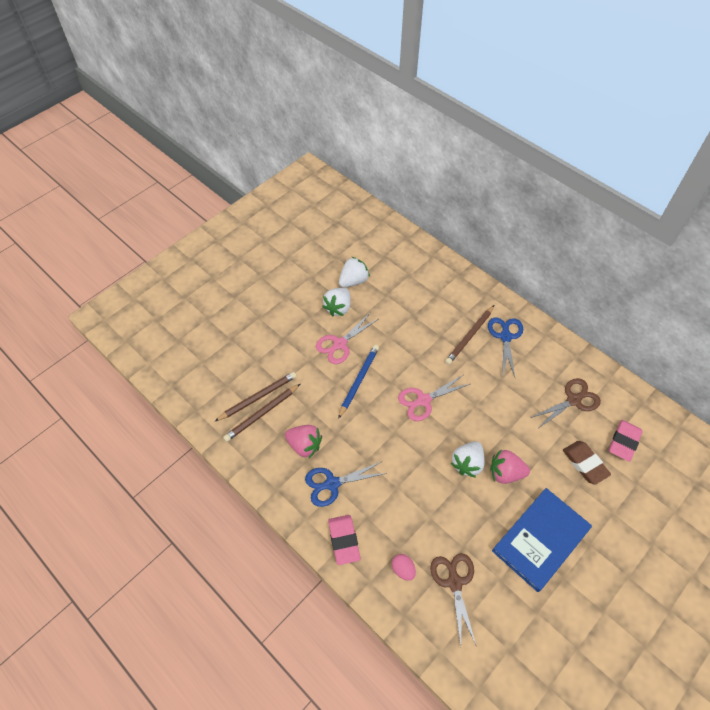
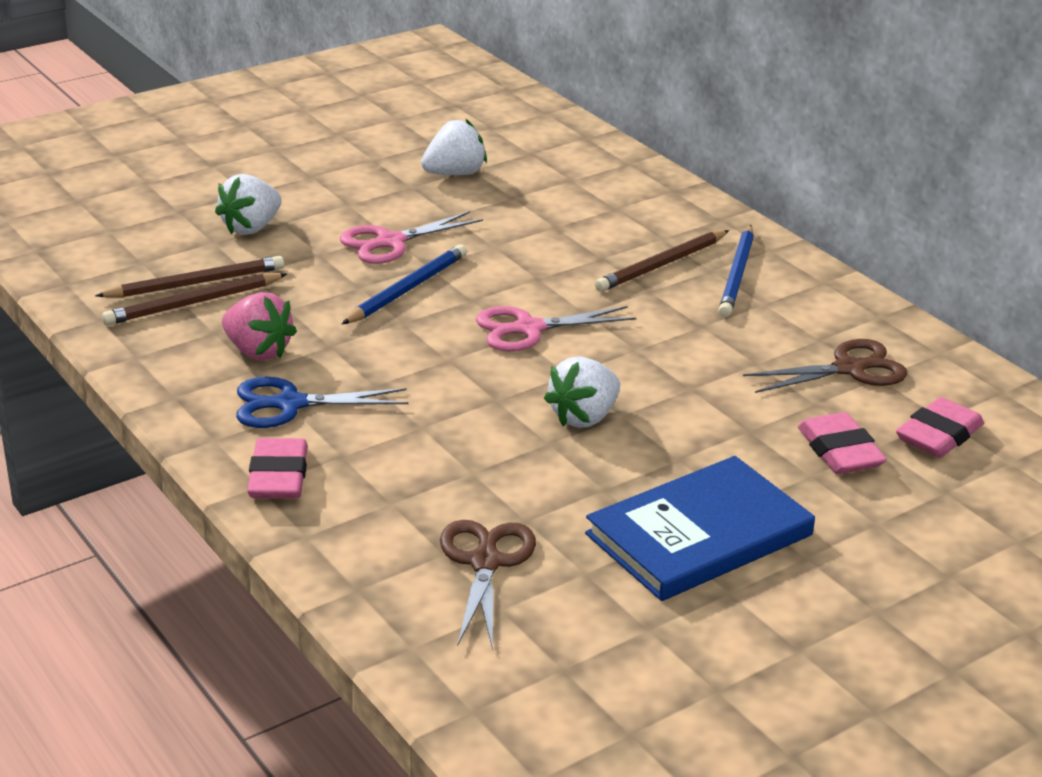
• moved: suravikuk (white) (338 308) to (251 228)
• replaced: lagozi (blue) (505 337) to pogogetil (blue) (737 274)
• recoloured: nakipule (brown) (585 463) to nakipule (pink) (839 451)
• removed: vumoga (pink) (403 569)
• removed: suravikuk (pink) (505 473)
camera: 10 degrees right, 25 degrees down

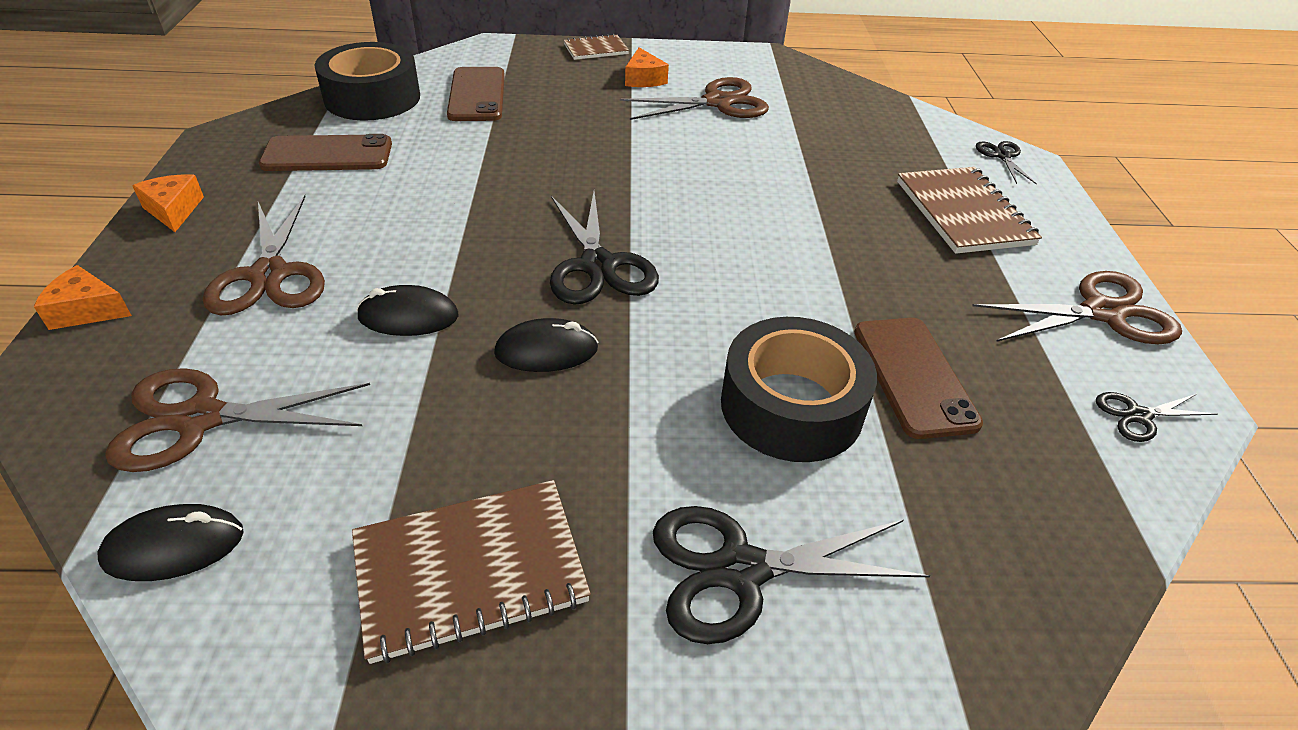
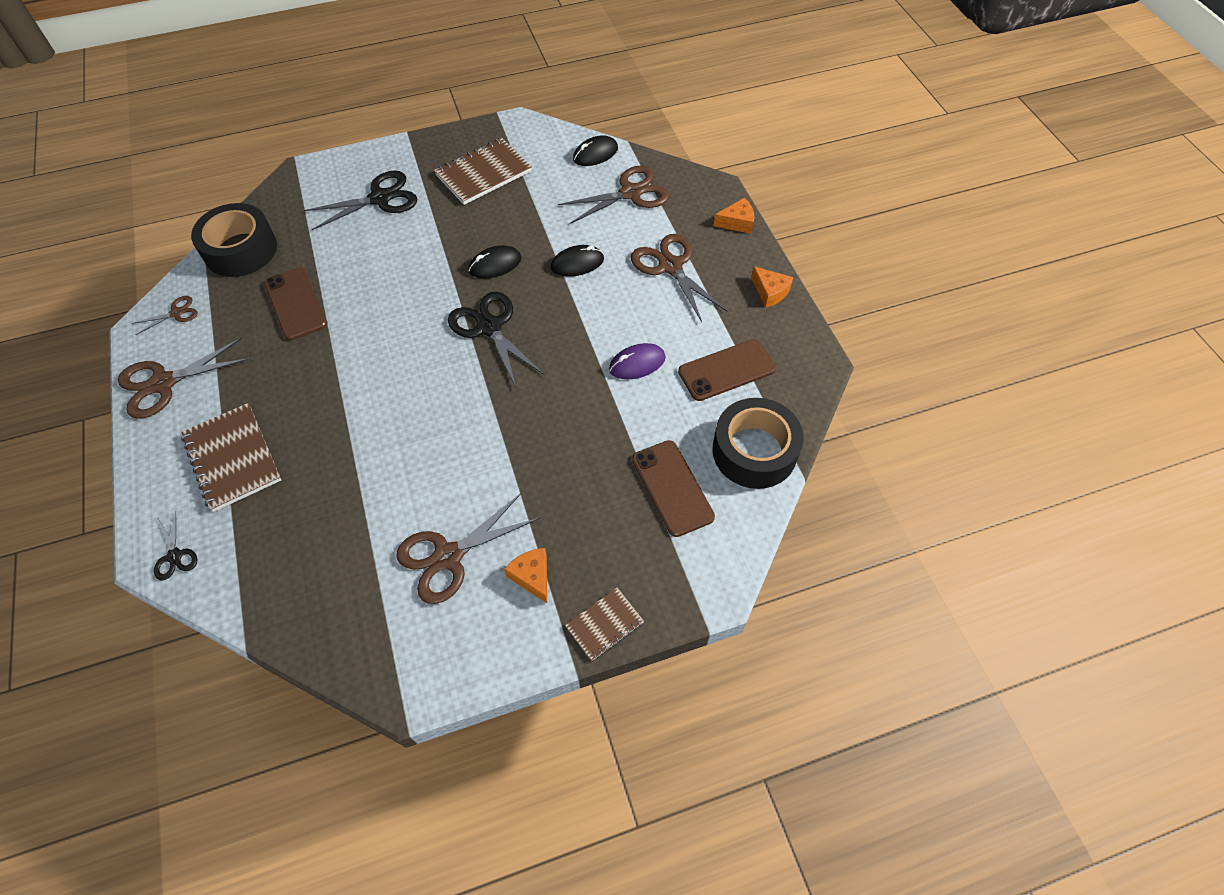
• recoloured: lagozi (black) (1138 416) to lagozi (brown) (176 313)
• moved: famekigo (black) (791 406) to (240 250)
• added: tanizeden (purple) (637 363)
camera: 165 degrees right, 15 degrees up

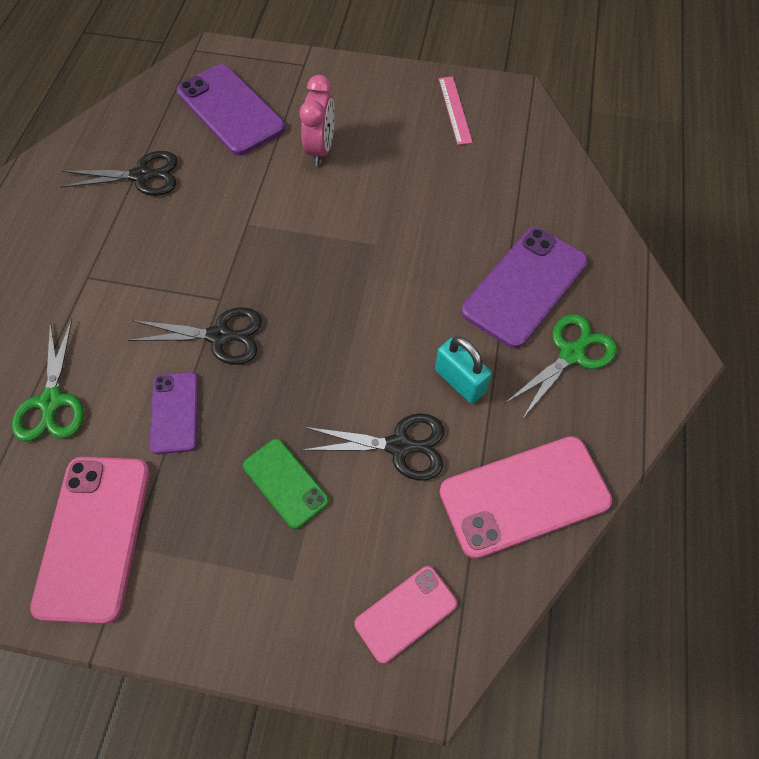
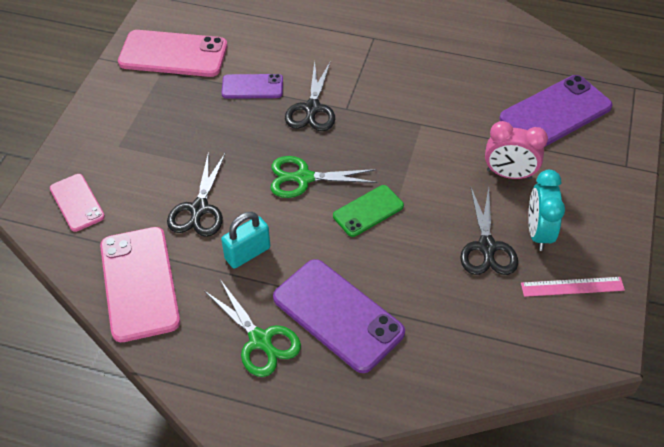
• moved: lagozi (green) (52 402) to (303 178)
• moved: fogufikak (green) (285 483) to (368 211)
• moved: lagozi (black) (142 176) to (487 247)
• added: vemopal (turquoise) (538 233)
camera: 95 degrees right, 10 degrees down

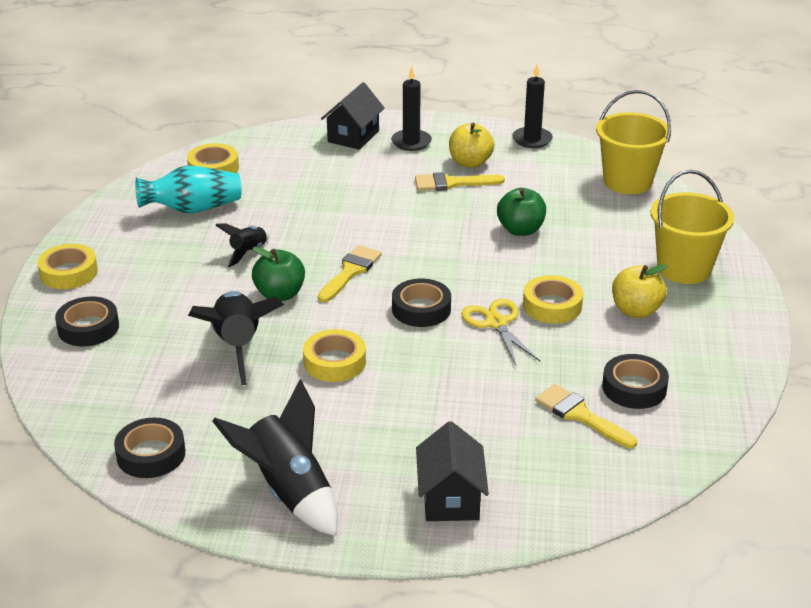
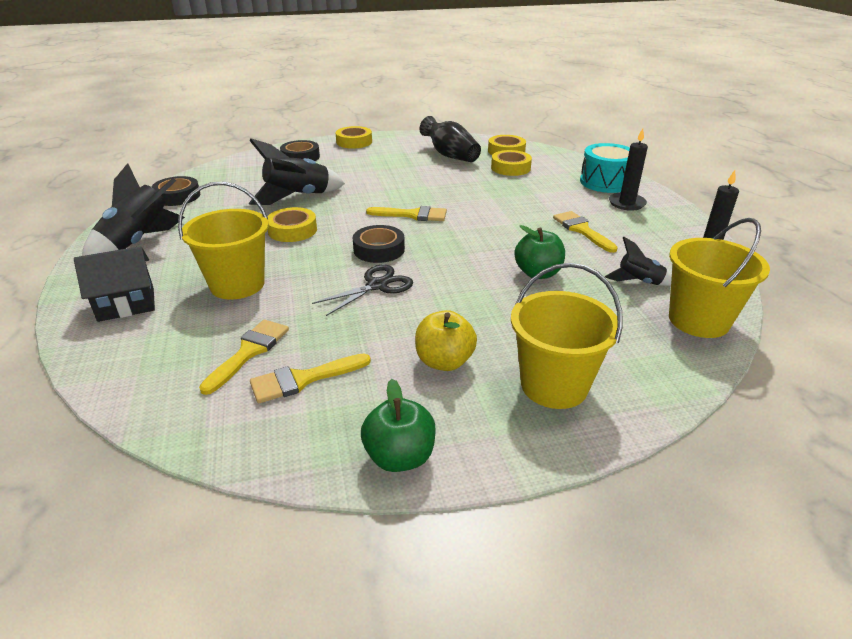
• added: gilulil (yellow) (237 284)
• replaced: famekigo (black) (634 388) to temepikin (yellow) (303 379)
• recoloured: lagozi (yellow) (496 323) to lagozi (black) (377 285)
• moved: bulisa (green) (280 294) to (399 457)
• recoloured: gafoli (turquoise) (193 209) to gafoli (black) (450 155)
• moved: famekigo (yellow) (552 306) to (510 168)
• replaced: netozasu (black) (353 136) to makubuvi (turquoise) (605 182)
• moved: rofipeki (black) (248 253) to (639 282)
• removed: bulisa (yellow) (470 163)
camera: 70 degrees right, 0 degrees up

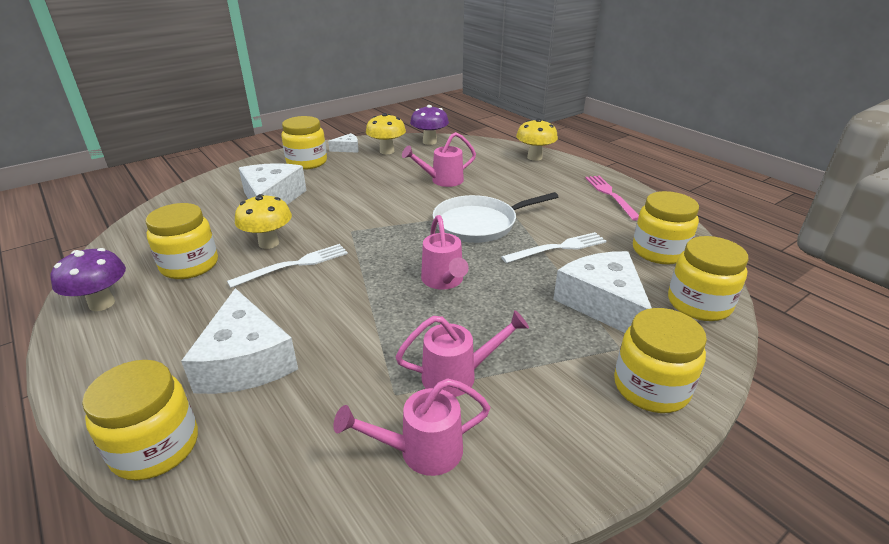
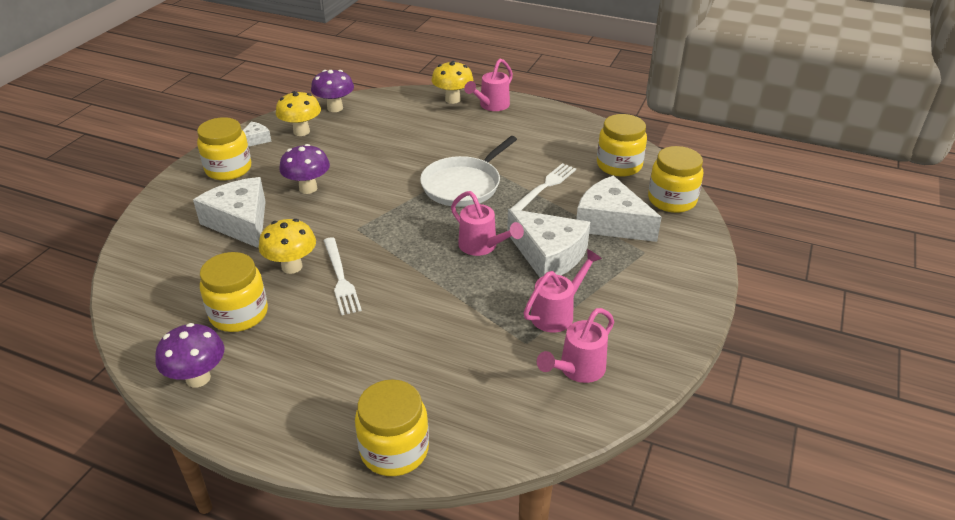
• added: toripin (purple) (308 188)
• turned: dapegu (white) (294 265) = (340 278) 135 degrees clockwise
• moved: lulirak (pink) (442 180) to (491 106)
• moved: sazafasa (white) (245 361) to (548 255)
• removed: dapegu (pink) (610 195)
• removed: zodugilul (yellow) (651 387)
camera: 30 degrees left, 5 degrees up

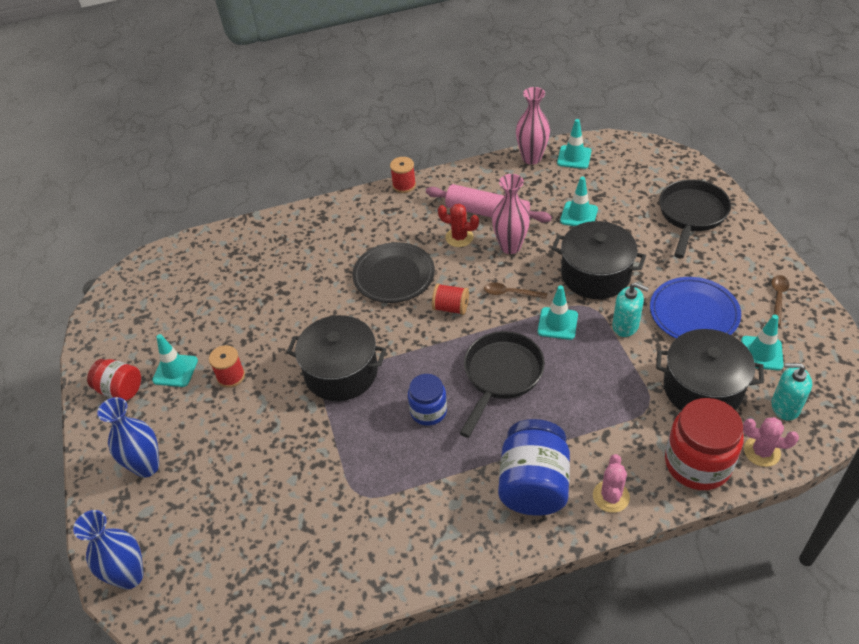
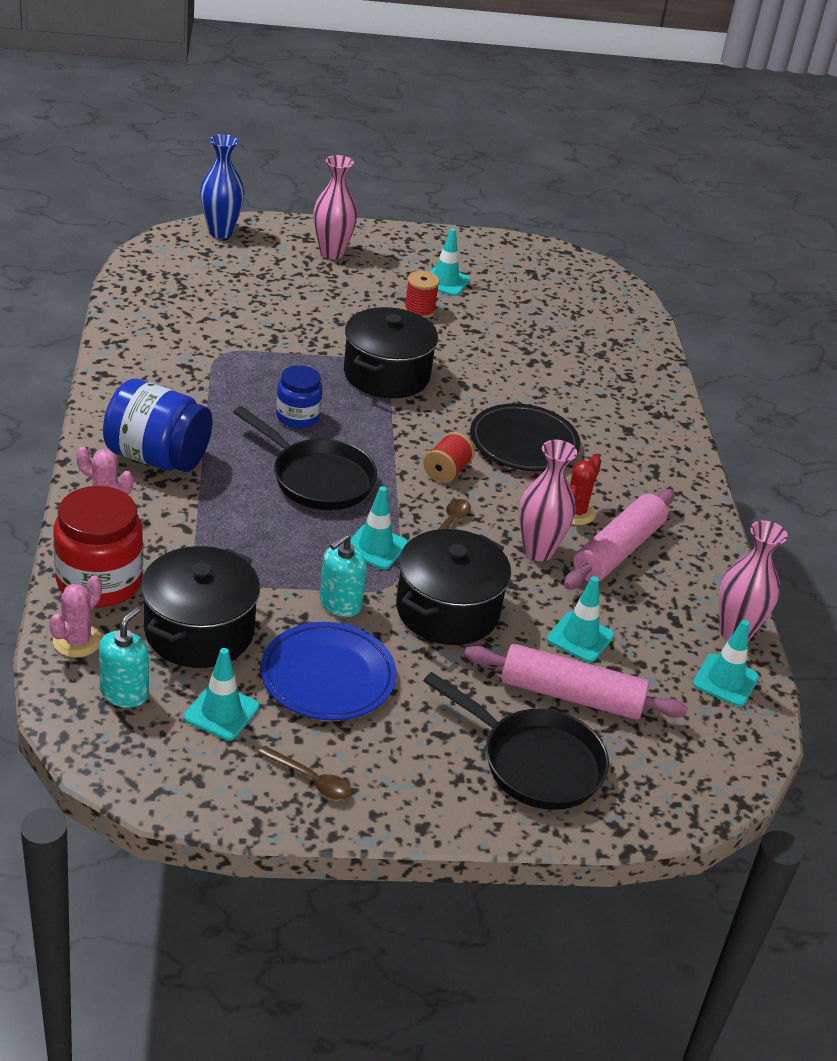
• recoloured: gafoli (blue) (147 467) to gafoli (pink) (332 253)
• added: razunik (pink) (571 695)
• removed: zodugilul (red) (120 389)
• removed: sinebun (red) (404 185)
camera: 95 degrees right, 10 degrees down

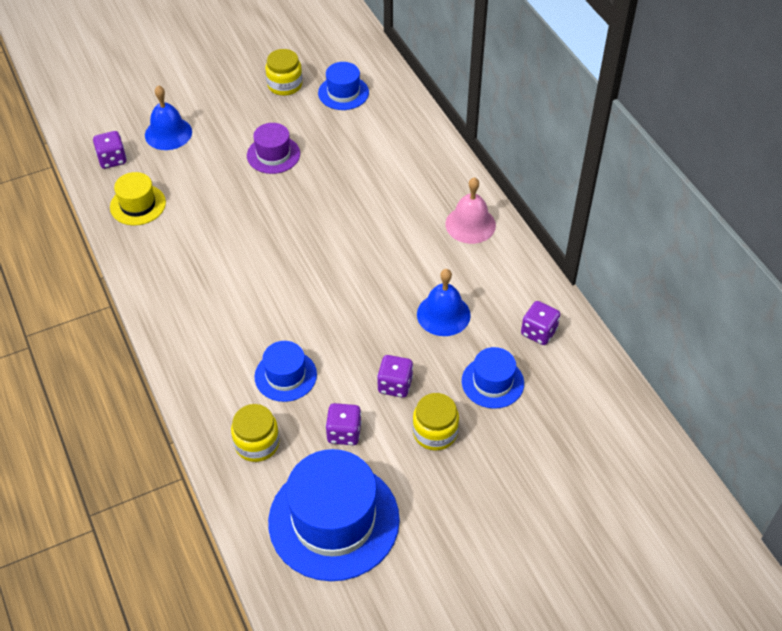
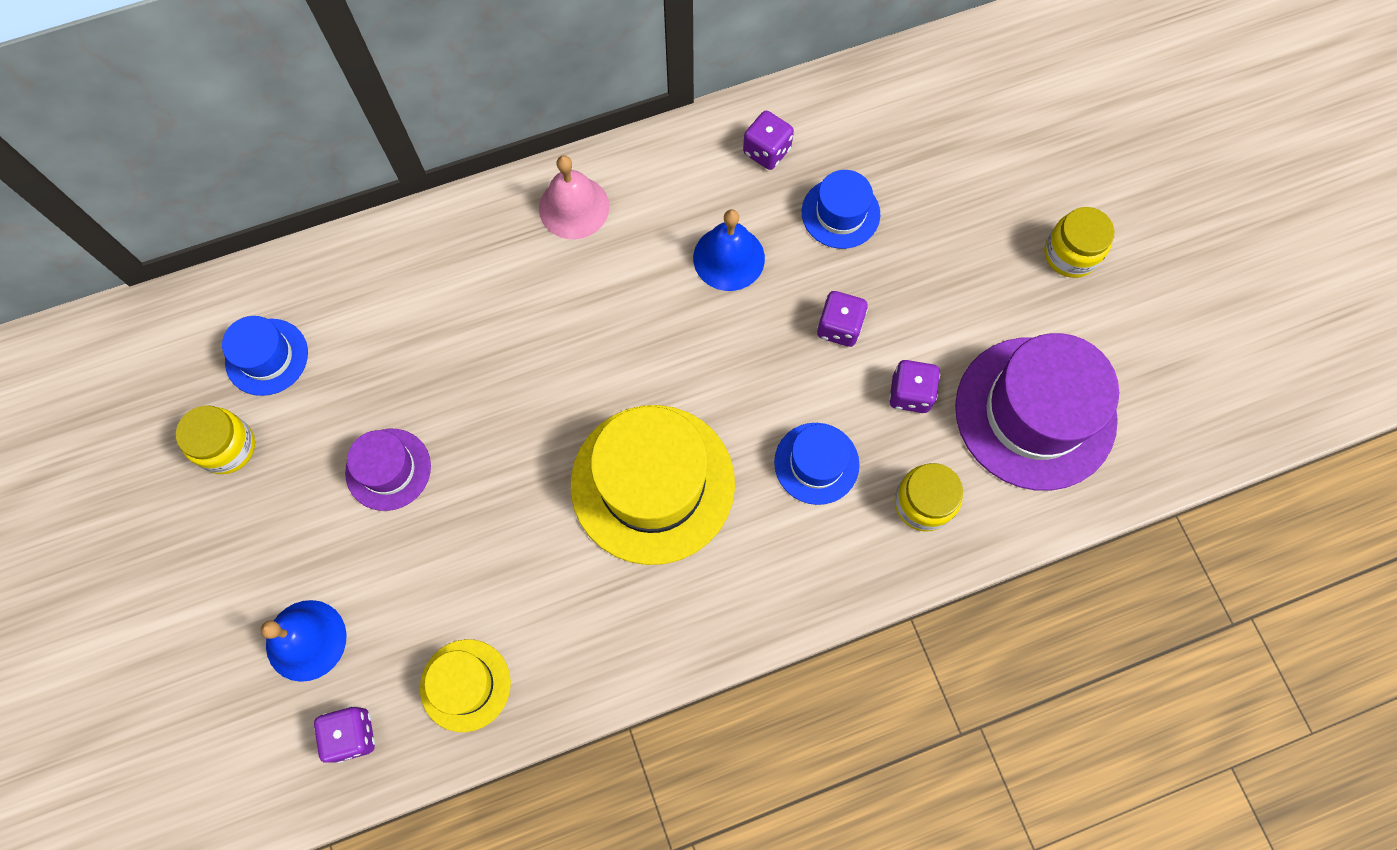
• added: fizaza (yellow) (652 483)
• recoloured: fizaza (blue) (334 520) to fizaza (purple) (1035 413)
• moved: zodugilul (yellow) (435 432) to (1070 254)
camera: 85 degrees left, 20 degrees up

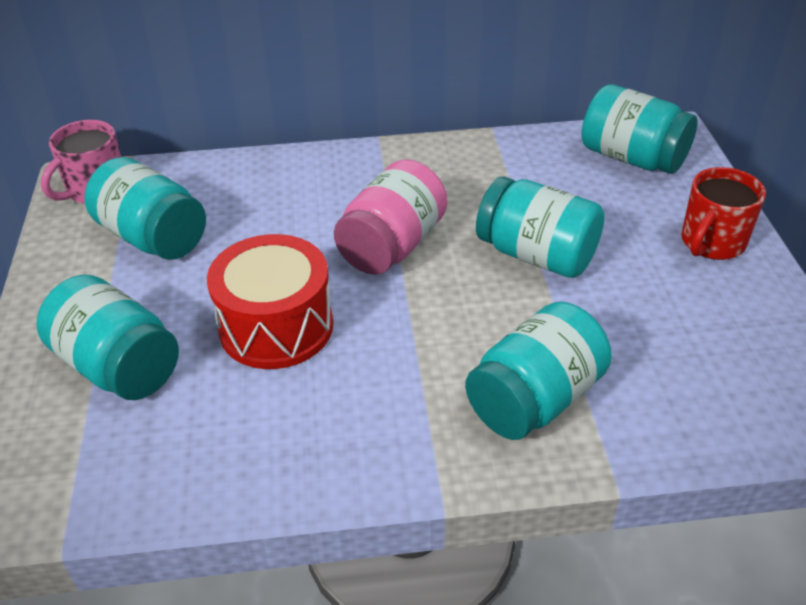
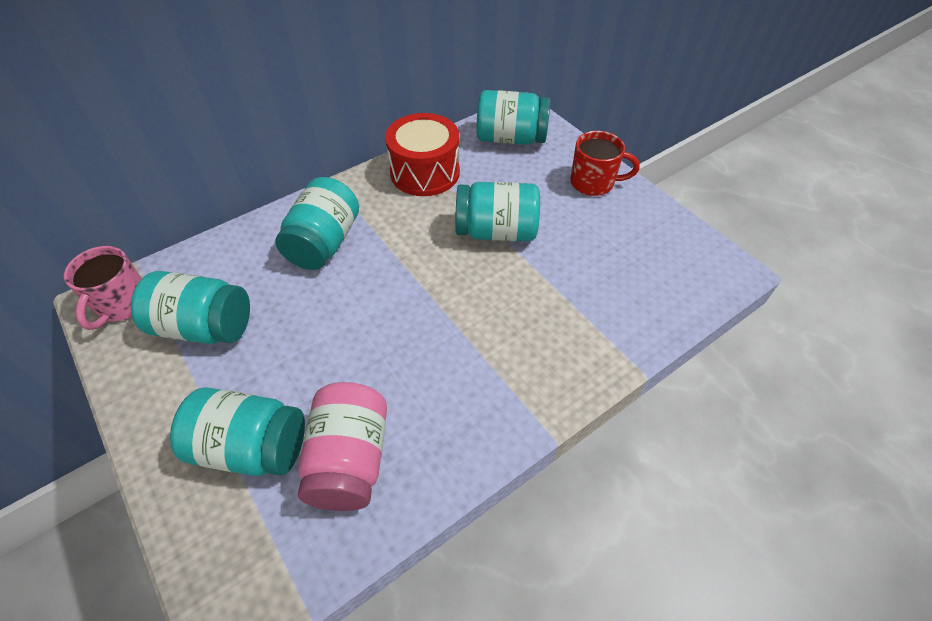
• moved: zodugilul (turquoise) (534 399) to (324 243)
• moved: zodugilul (pink) (392 245) to (349 459)
• moved: makubuvi (red) (276 326) to (425 172)
• turned: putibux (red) (711 243) = (593 183) 90 degrees counterclockwise
camera: 30 degrees left, 10 degrees up

